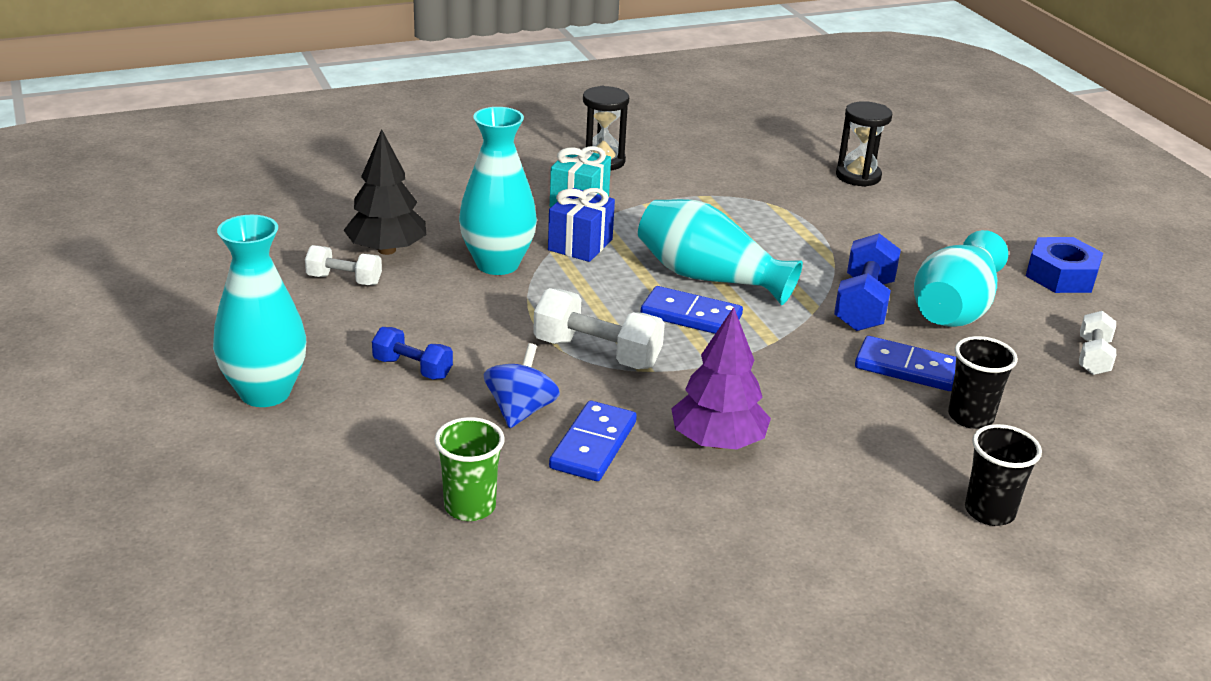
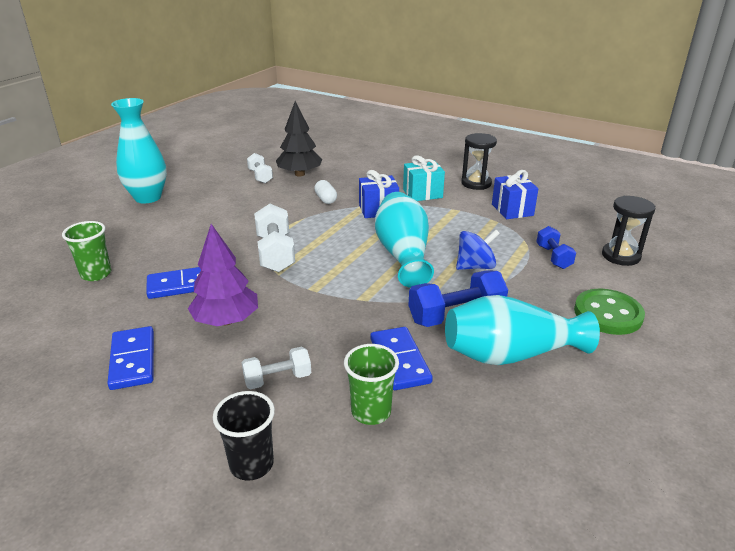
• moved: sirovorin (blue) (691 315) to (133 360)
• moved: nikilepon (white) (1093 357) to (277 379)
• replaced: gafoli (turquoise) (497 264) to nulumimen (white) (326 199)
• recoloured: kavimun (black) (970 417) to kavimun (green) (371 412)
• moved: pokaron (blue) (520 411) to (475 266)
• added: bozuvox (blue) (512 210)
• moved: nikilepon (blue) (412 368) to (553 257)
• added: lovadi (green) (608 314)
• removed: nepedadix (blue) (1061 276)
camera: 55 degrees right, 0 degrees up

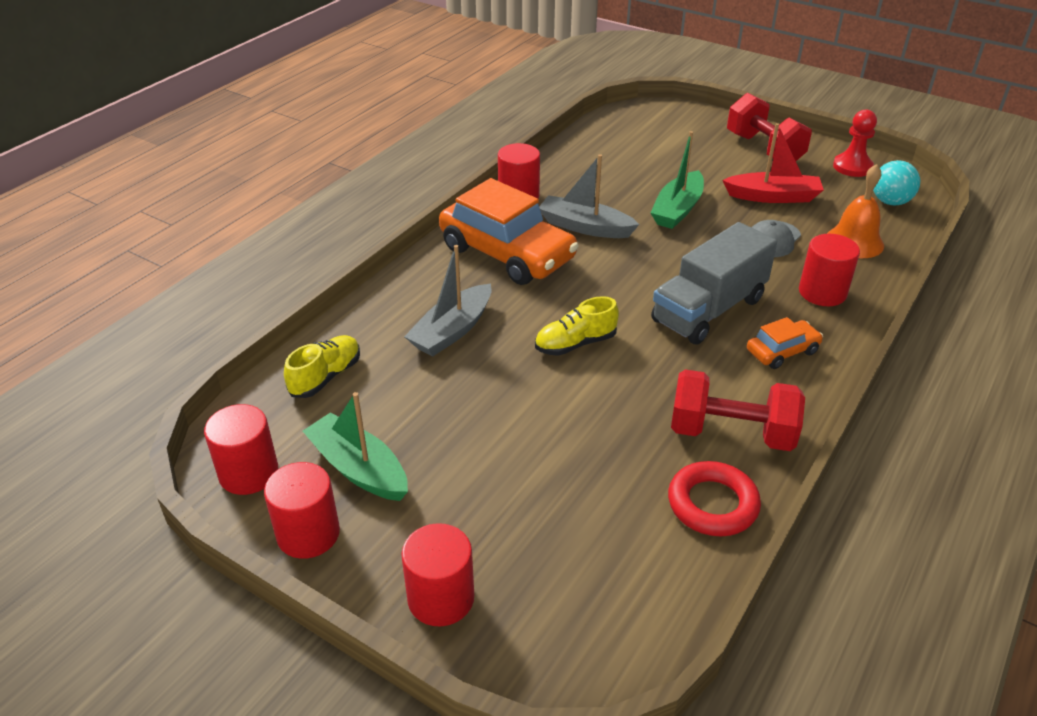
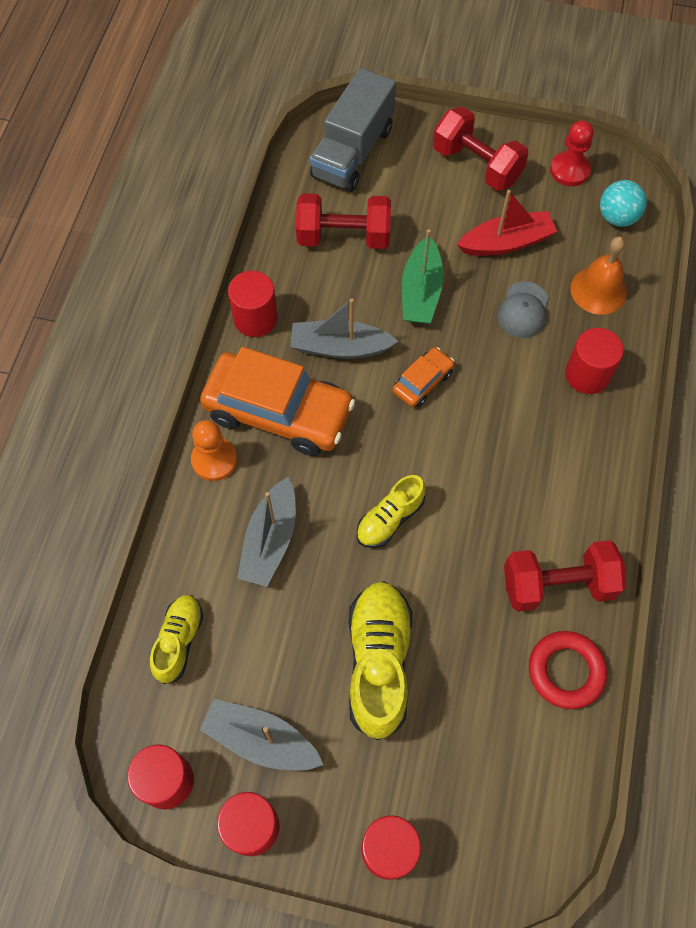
• added: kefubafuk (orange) (214 460)
• recoloured: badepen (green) (358 468) to badepen (grey) (261 740)
• added: nikilepon (red) (343 237)
• moved: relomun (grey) (708 310) to (352 152)
• added: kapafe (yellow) (378 662)
• moved: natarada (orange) (782 351) to (422 382)
camera: 20 degrees left, 25 degrees up

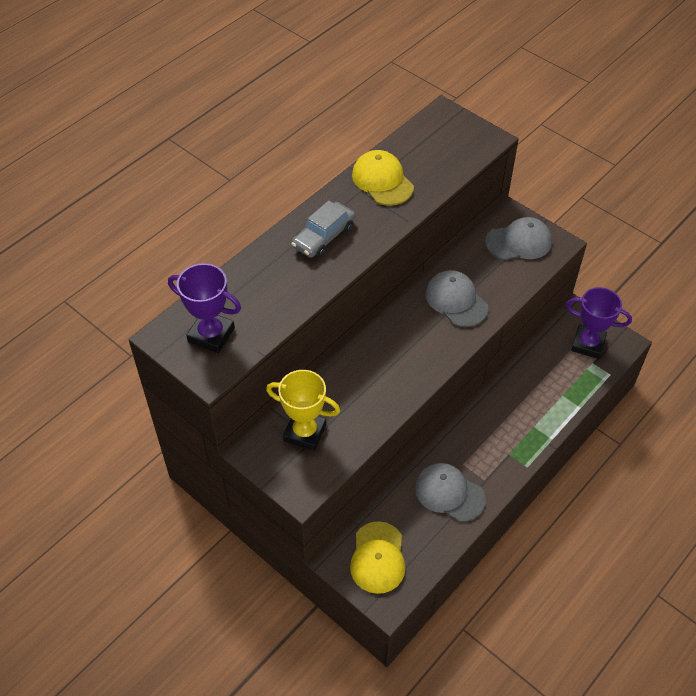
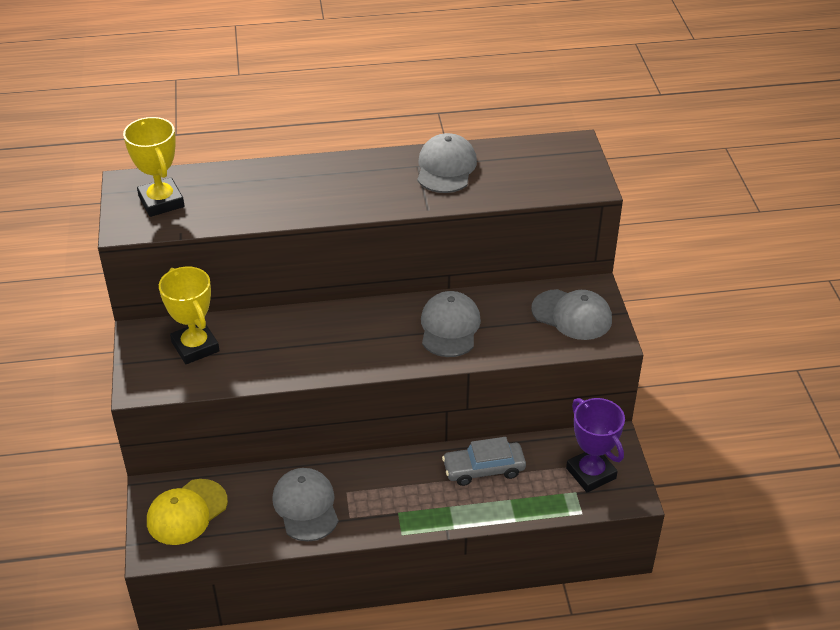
• recoloured: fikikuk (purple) (211 335) to fikikuk (yellow) (161 202)
• recoloured: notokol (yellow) (382 181) to notokol (grey) (446 168)
• moved: natarada (grey) (323 236) to (483 469)
camera: 40 degrees right, 10 degrees down

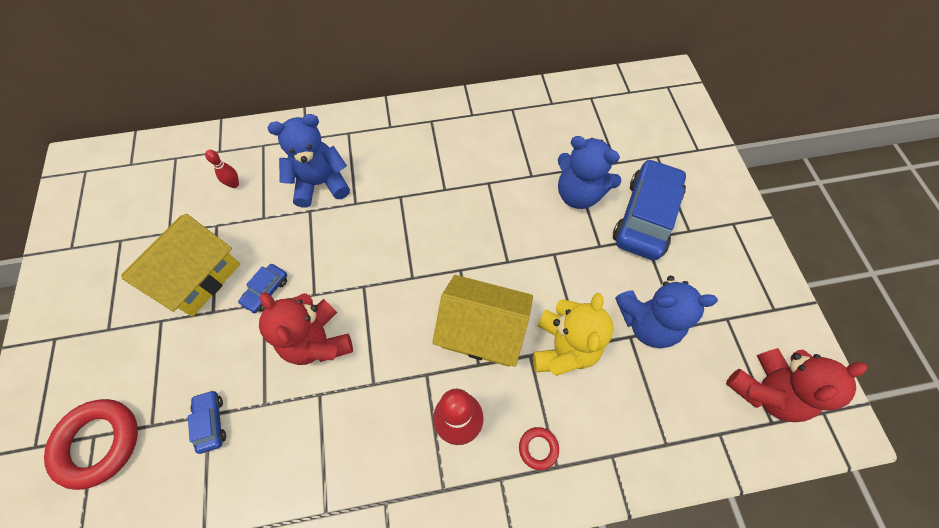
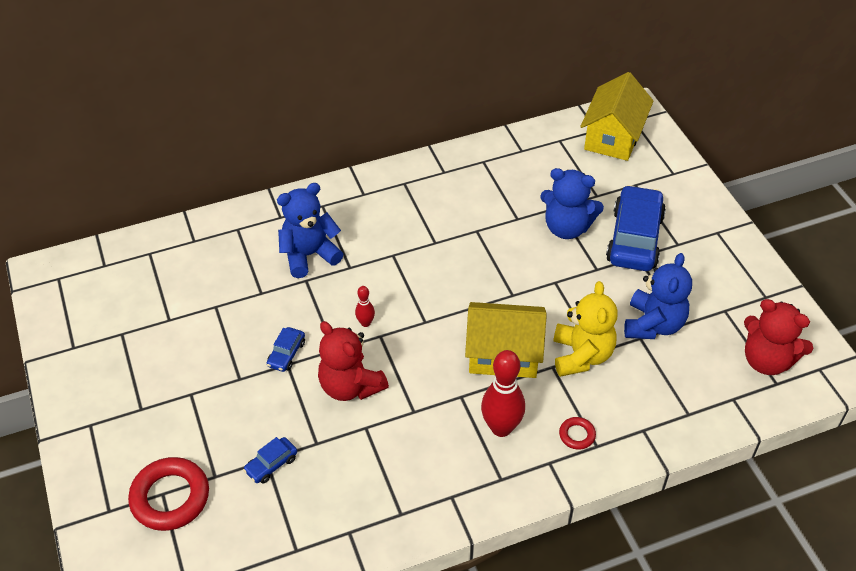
• turned: natarada (blue) (211 422) = (271 464) 105 degrees counterclockwise
• moved: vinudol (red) (234 184) to (365 323)
• moved: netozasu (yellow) (198 277) to (613 137)
• turned: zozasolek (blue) (647 322) = (653 324) 60 degrees counterclockwise
• turned: zozasolek (red) (765 390) = (767 360) 75 degrees clockwise
camera: 10 degrees left, 15 degrees down

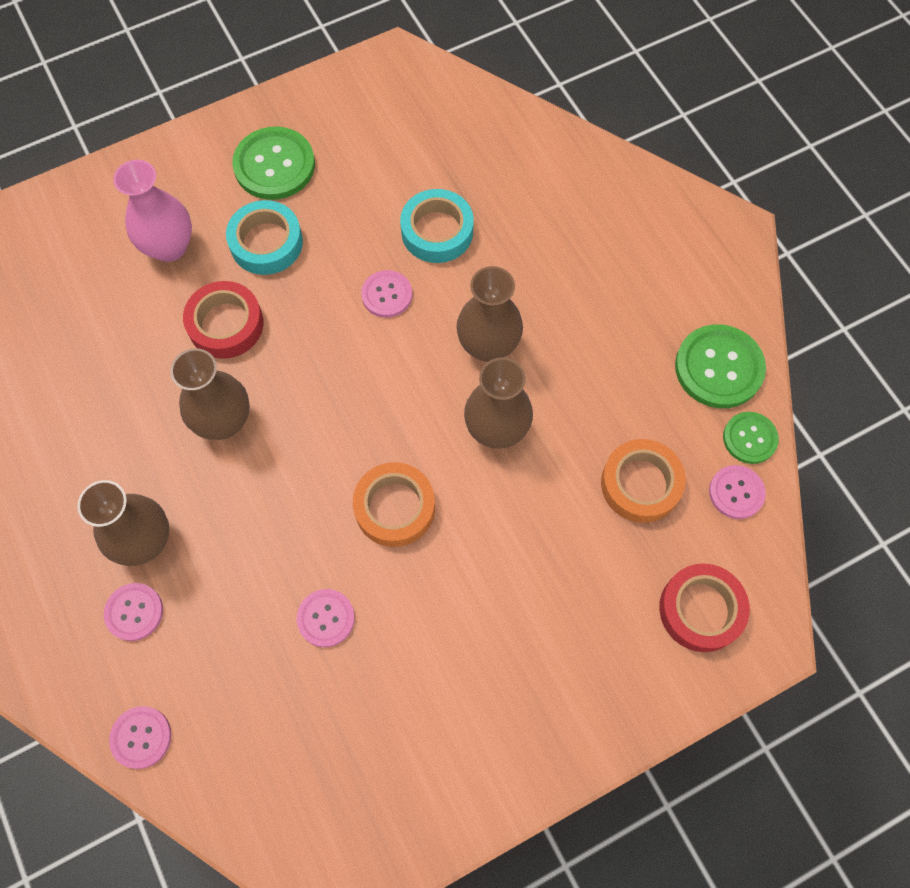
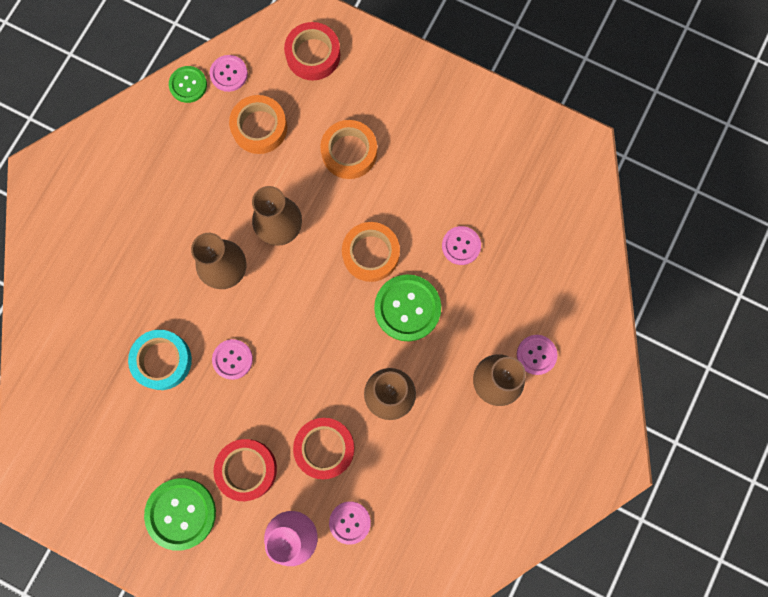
• recoloured: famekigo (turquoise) (266 243) to famekigo (red) (246 469)
• added: famekigo (orange) (349 152)
• moved: lovadi (pink) (141 737) to (350 522)
• moved: lovadi (green) (719 368) to (407 308)
camera: 125 degrees left, 10 degrees up

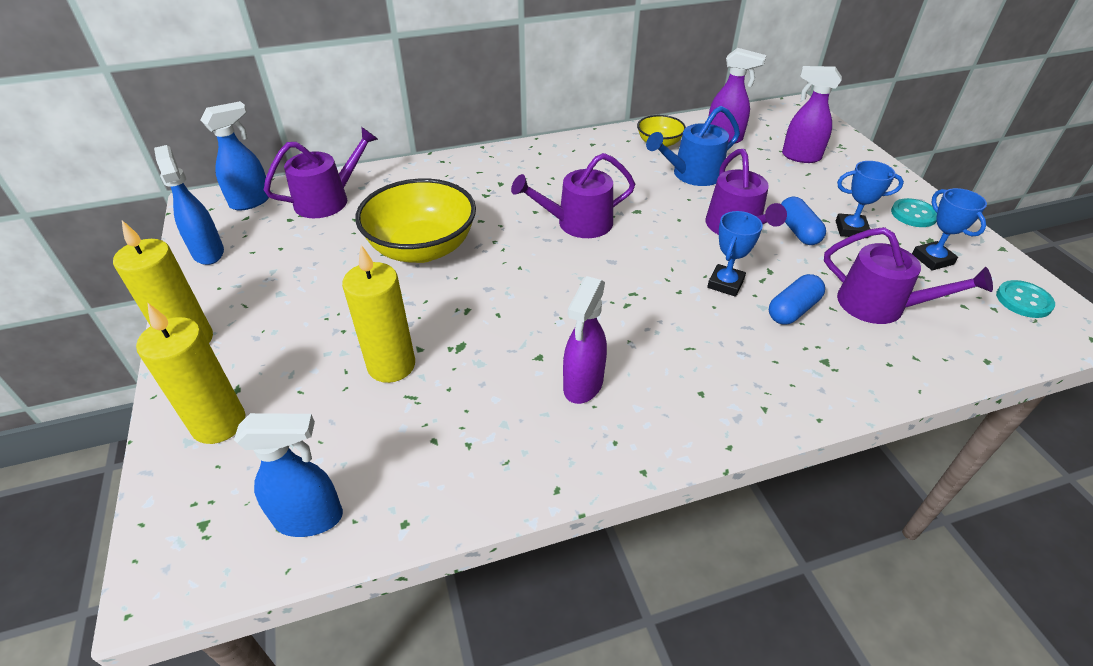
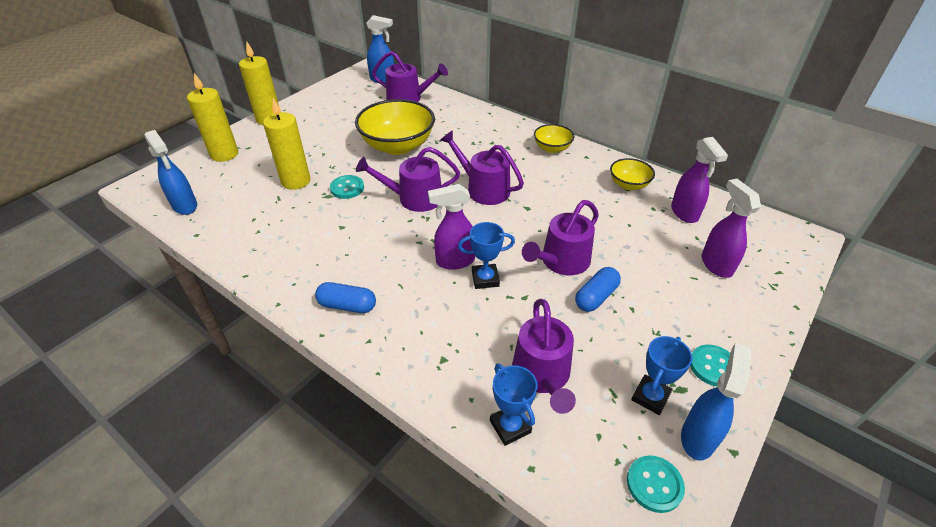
• moved: nulumimen (blue) (793 310) to (347 305)
• added: lovadi (turquoise) (347 188)
• added: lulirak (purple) (414 198)
• moved: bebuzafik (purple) (583 385) to (454 261)
• moved: fikikuk (blue) (851 229) to (510 426)
• added: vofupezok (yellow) (552 148)
• moved: bebuzafik (blue) (208 252) to (698 437)
• removed: lulirak (blue) (692 174)
camera: 55 degrees right, 0 degrees up

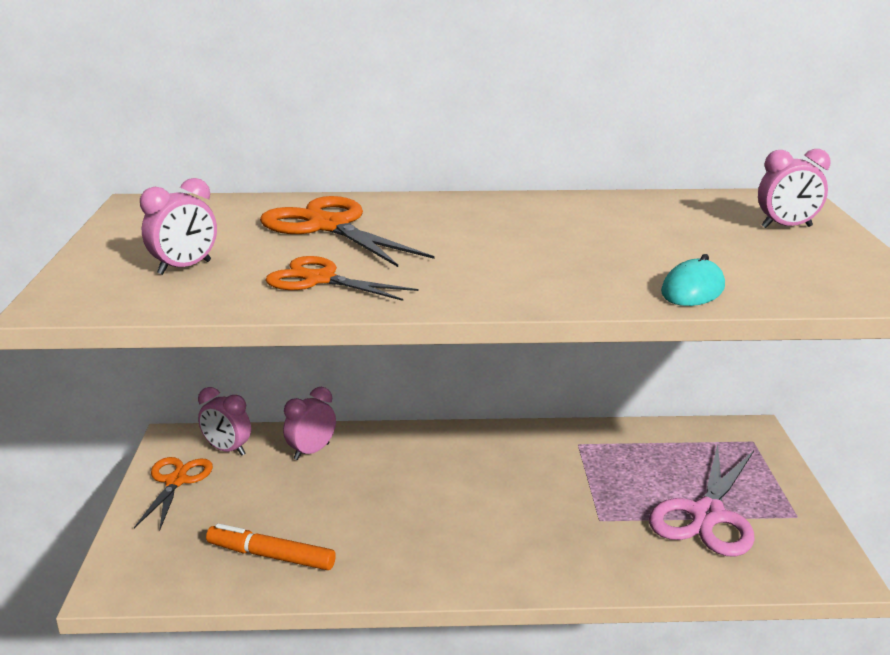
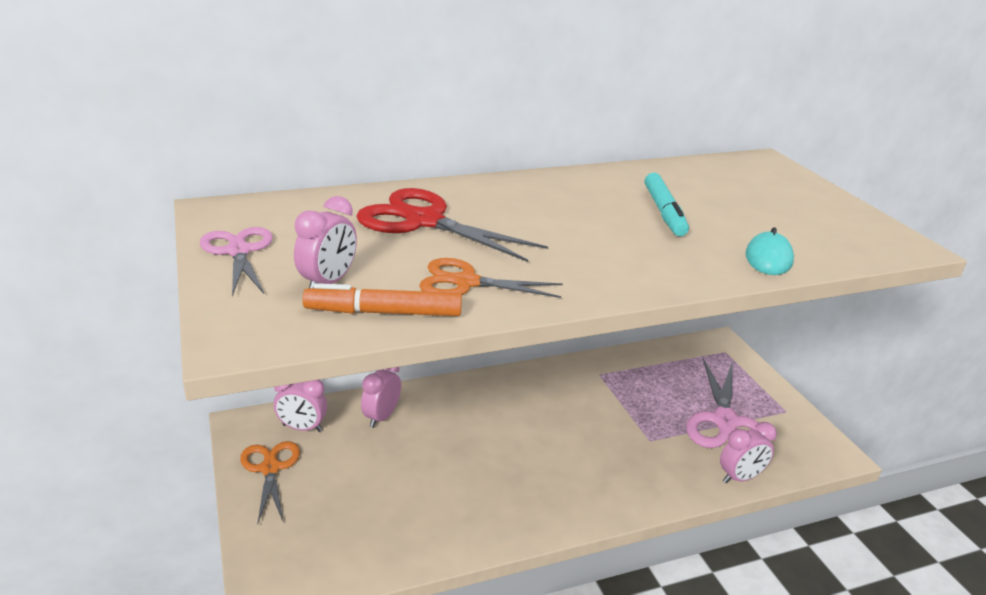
• added: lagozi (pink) (238 251)
• moved: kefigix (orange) (271 556) to (383 312)
• recoloured: lagozi (orange) (329 226) to lagozi (red) (424 221)
• added: kefigix (turquoise) (664 212)
• moved: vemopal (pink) (786 227) to (740 478)
camera: 20 degrees left, 5 degrees up

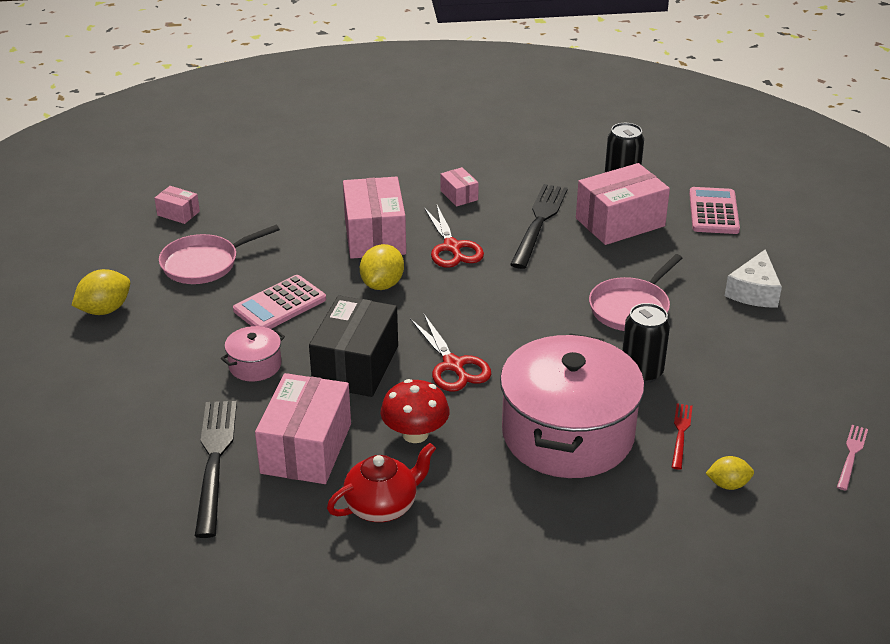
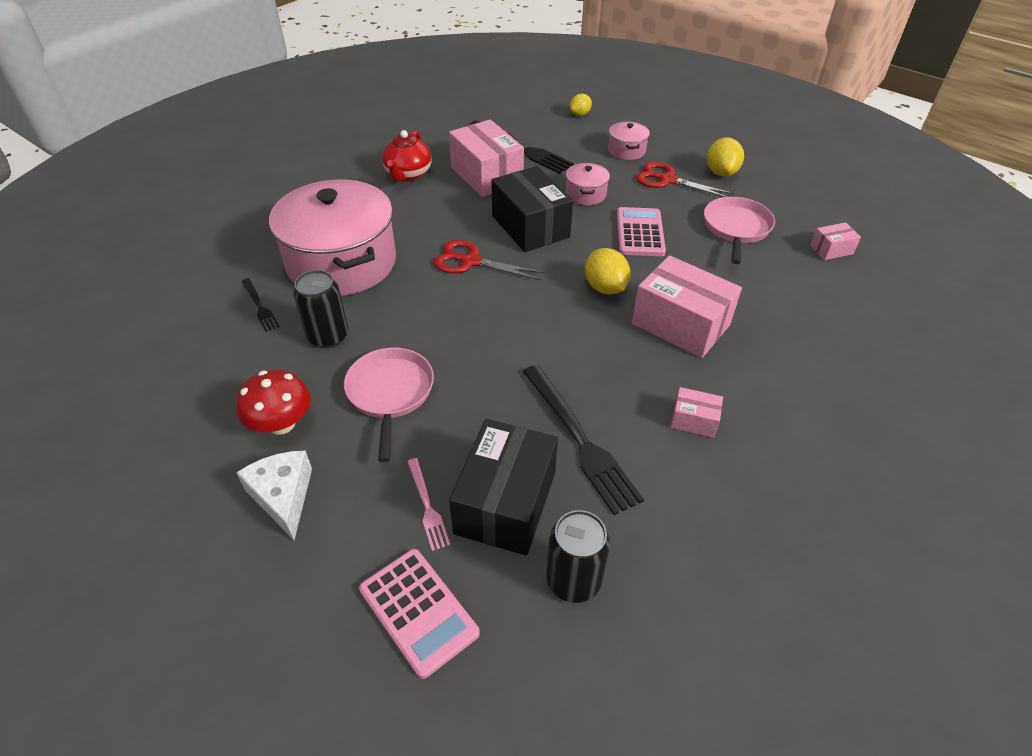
• moved: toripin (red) (415 434) to (281 423)
• recoloured: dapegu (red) (681 433) to dapegu (black) (260 306)
• moved: dapegu (pink) (851 455) to (427 506)
• recoloured: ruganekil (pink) (620 222) to ruganekil (black) (505 502)
• moved: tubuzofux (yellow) (728 484) to (580 114)
• added: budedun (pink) (626 150)
• moved: lagozi (red) (452 247) to (667 180)
camera: 135 degrees right, 10 degrees up

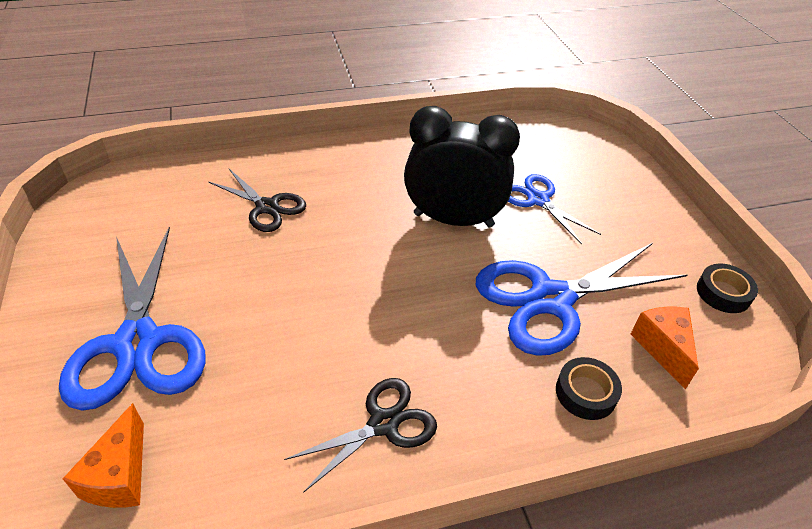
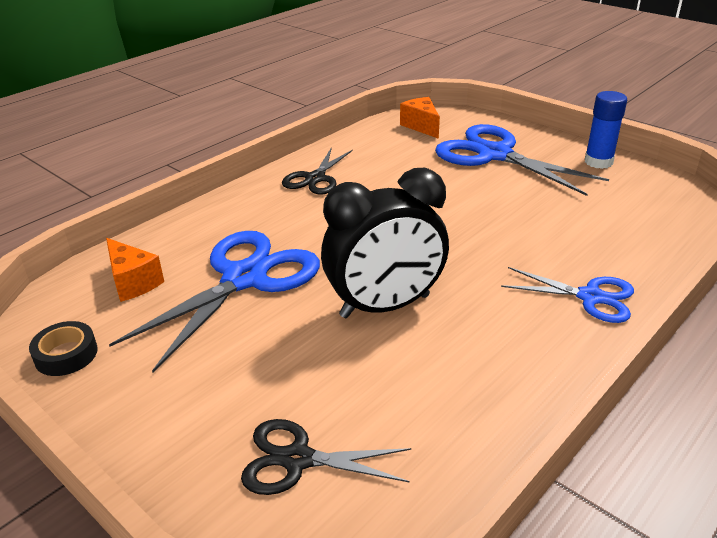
• moved: lagozi (black) (267 207) to (297 459)
• moved: lagozi (blue) (538 200) to (590 297)
• added: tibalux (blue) (598 162)
• removed: famekigo (black) (585 393)
camera: 150 degrees right, 10 degrees down

